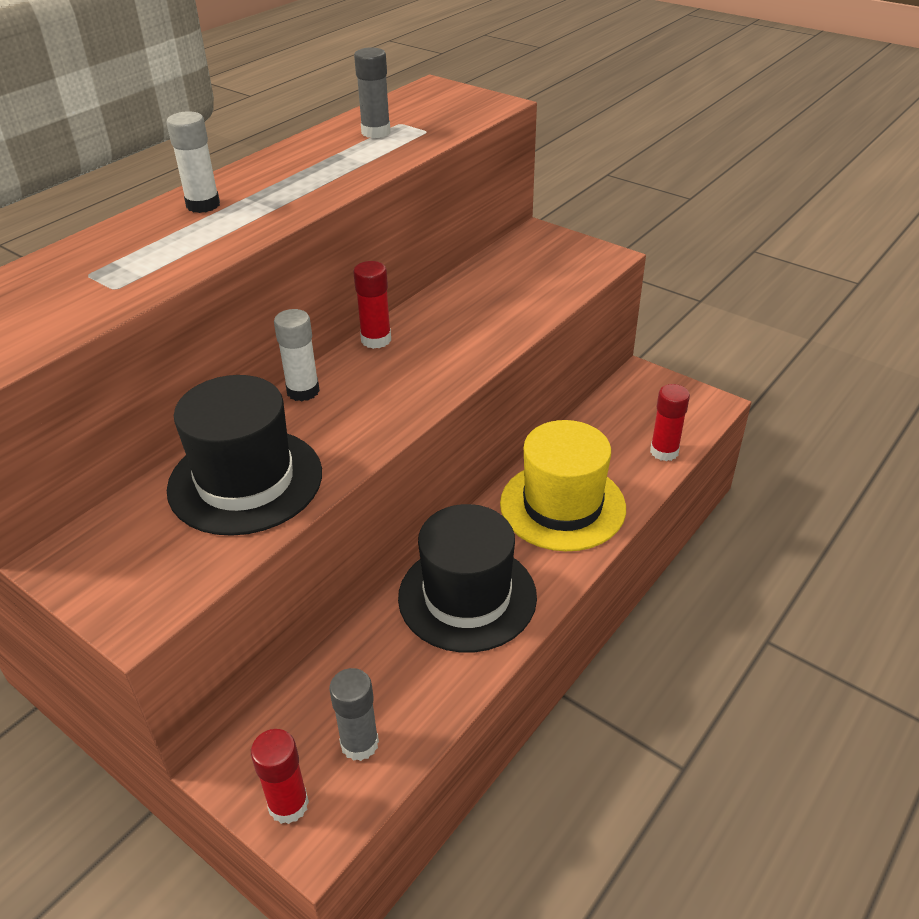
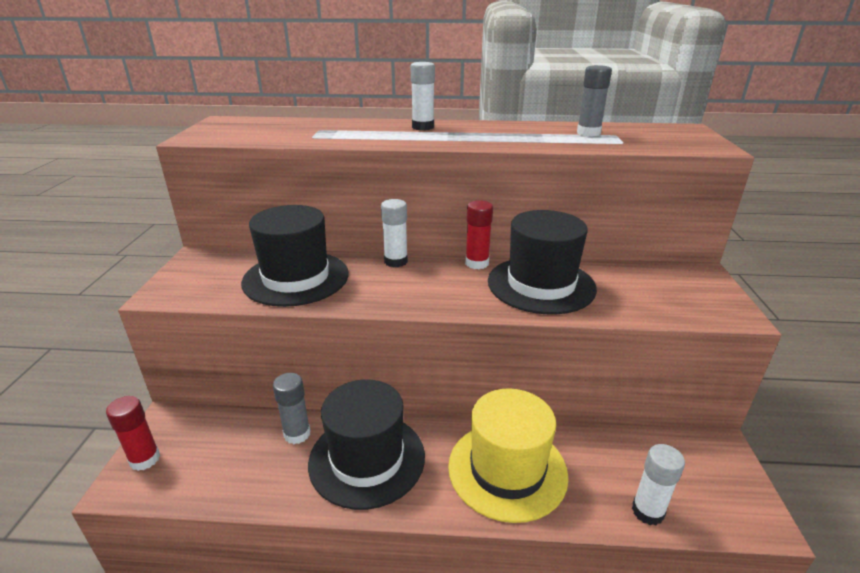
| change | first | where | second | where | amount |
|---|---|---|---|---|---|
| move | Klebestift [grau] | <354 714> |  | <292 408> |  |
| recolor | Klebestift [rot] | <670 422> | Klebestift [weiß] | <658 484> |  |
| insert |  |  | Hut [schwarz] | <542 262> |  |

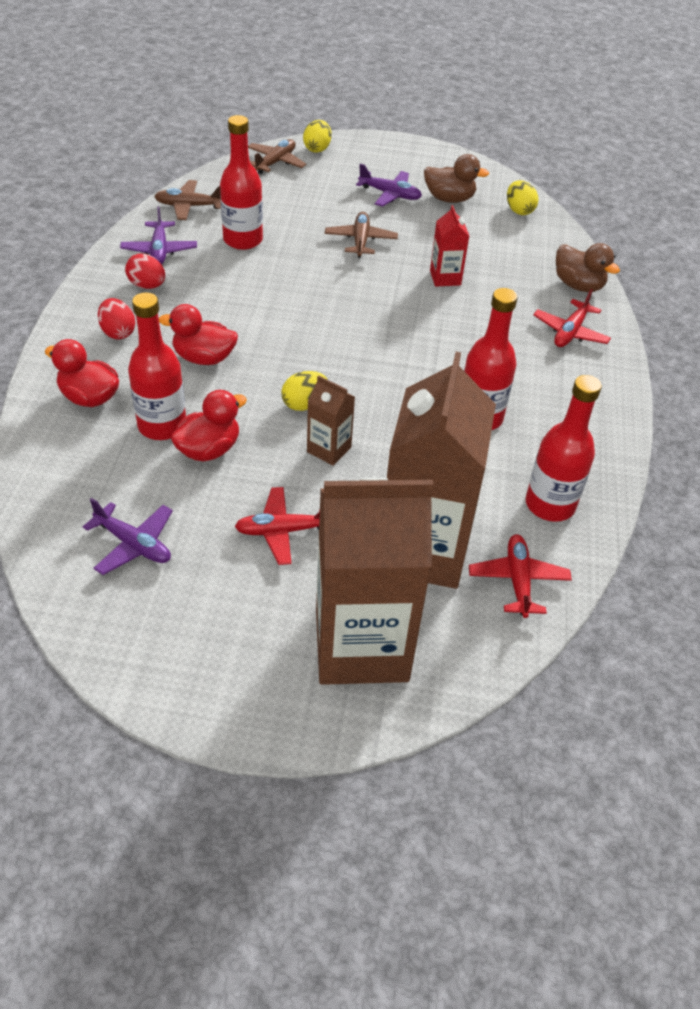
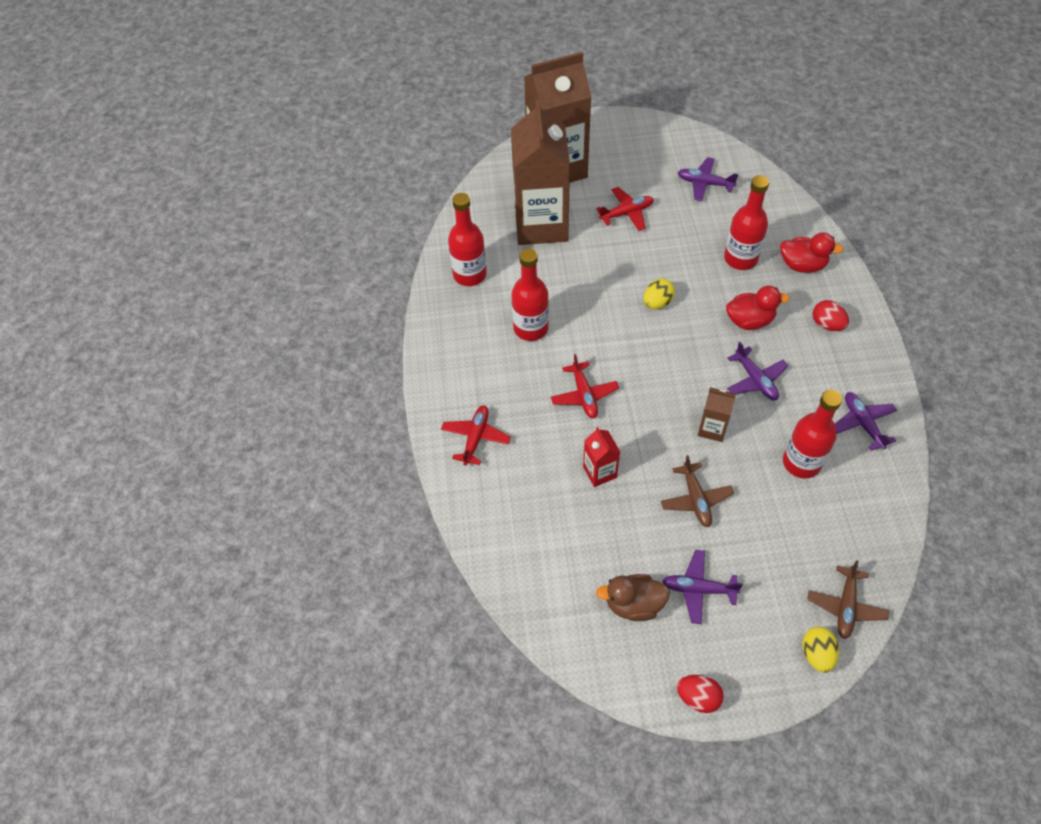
| change | first | where | second | where | amount |
|---|---|---|---|---|---|
| move | Ei [rot] | <145 271> |  | <700 694> |  |
| delete | Flugzeug [braun] | <187 200> |  |  |  |
| delete | Ente [rot] | <209 426> |  |  |  |
| move | Getränkekarton [braun] | <331 420> |  | <717 415> |  |
| move | Flugzeug [rot] | <520 576> |  | <585 386> |  |
| delete | Ei [gelb] | <522 197> |  |  |  |
| delete | Ente [braun] | <588 267> |  |  |  |
| insert |  |  | Flugzeug [lila] | <758 371> |  |

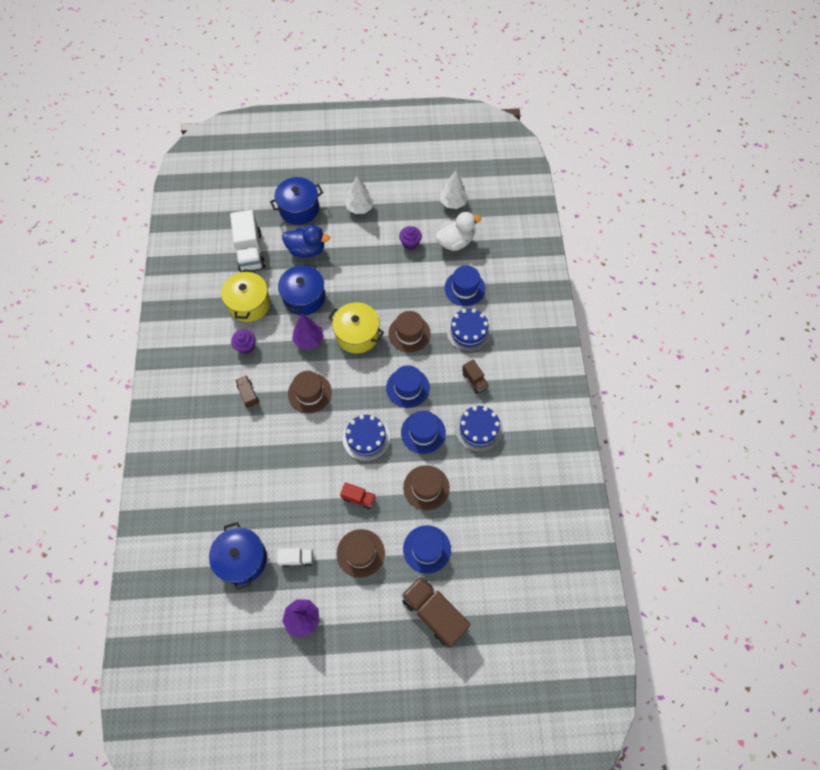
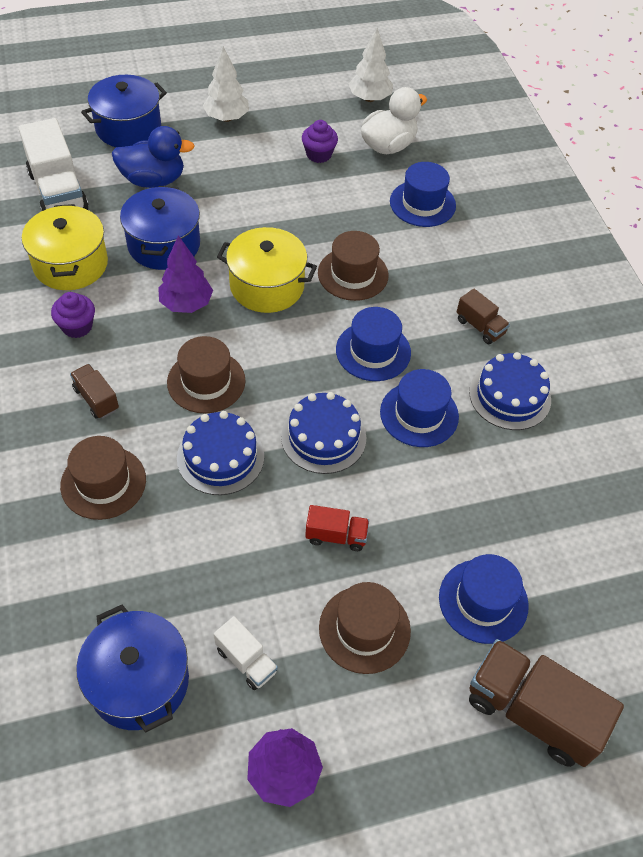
| change | first | where | second | where | amount |
|---|---|---|---|---|---|
| rotate | Lastwagen [weiß] | <295 557> |  | <246 653> | 60 degrees clockwise |
| move | Hut [braun] | <426 488> |  | <103 478> |  |
| move | Kuchen [blau] | <469 330> |  | <220 453> |  |

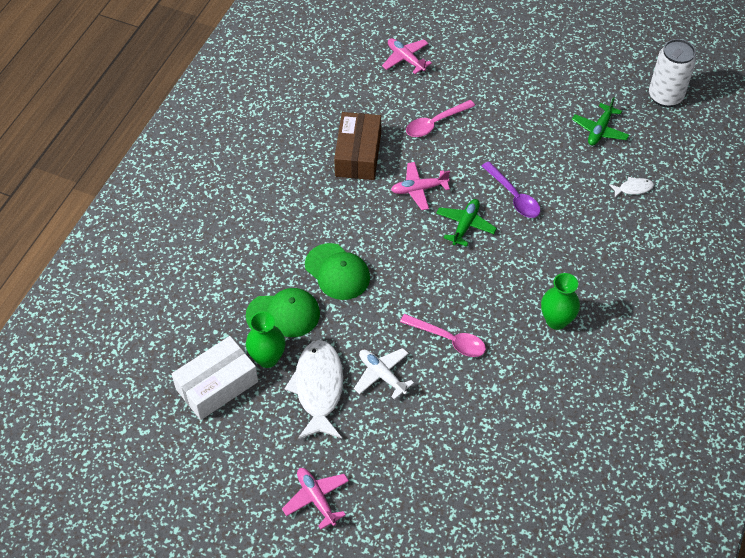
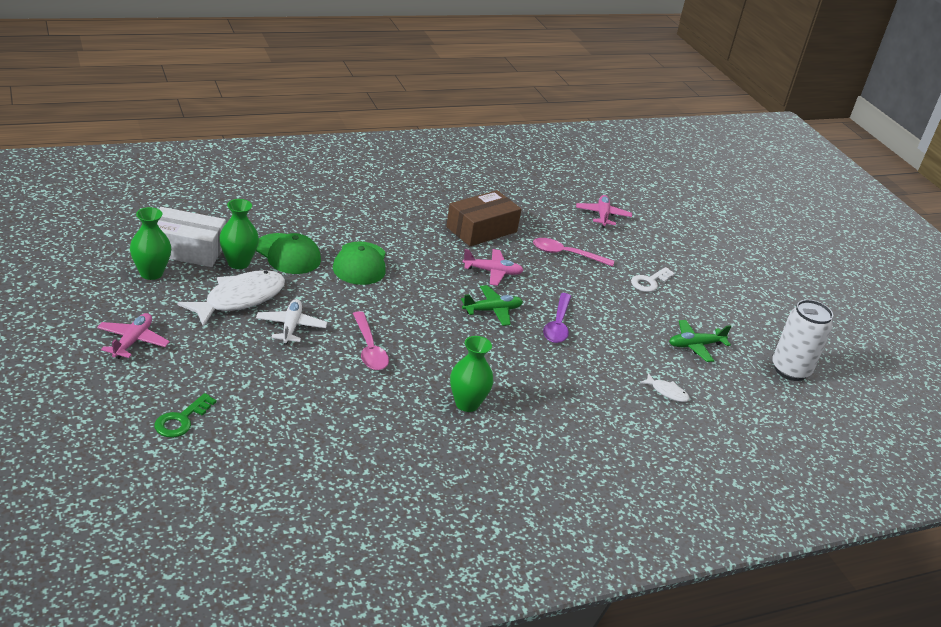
| change | first | where | second | where | amount |
|---|---|---|---|---|---|
| rotate | Flugzeug [rosa] | <420 186> |  | <493 267> | 150 degrees clockwise |
| insert |  |  | Vase [grün] | <150 243> |  |
| insert |  |  | Schlüssel [grün] | <185 415> |  |
| insert |  |  | Schlüssel [weiß] | <653 279> |  |

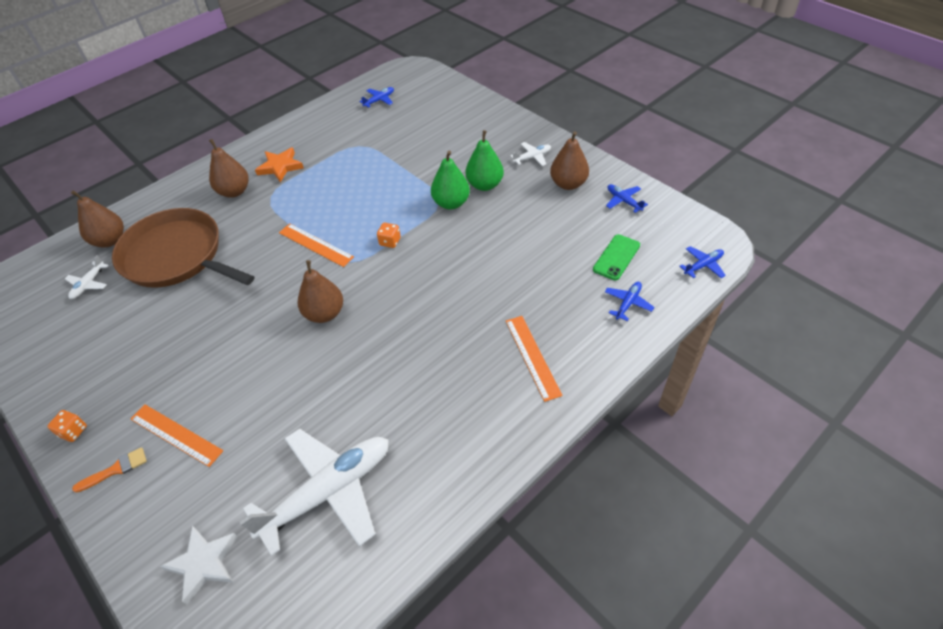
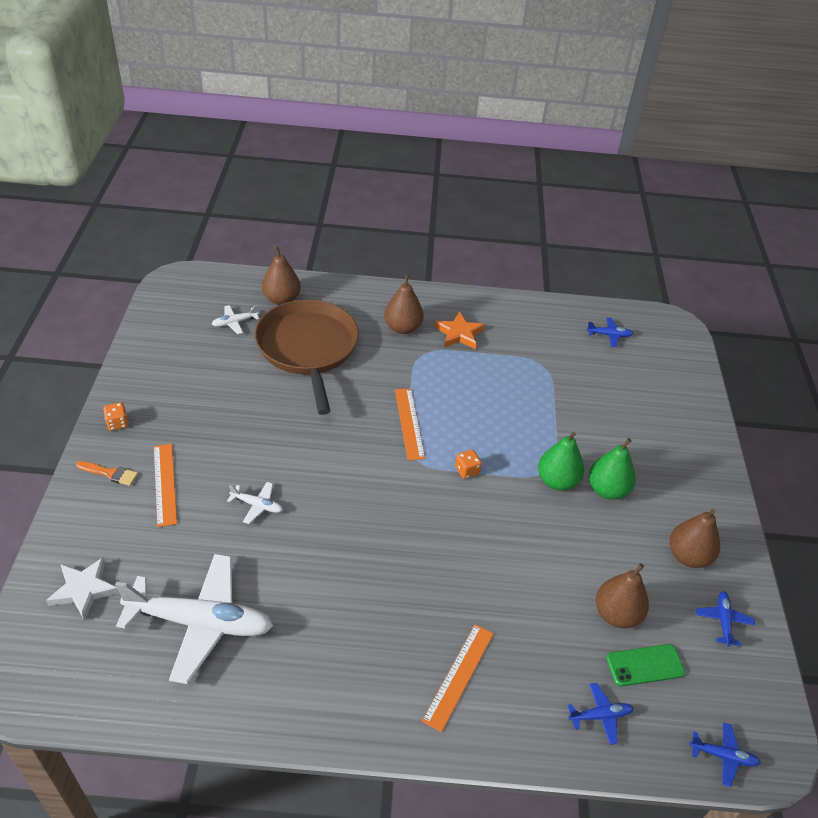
| change | first | where | second | where | amount |
|---|---|---|---|---|---|
| move | Birne [braun] | <320 291> |  | <622 595> |  |
| move | Flugzeug [weiß] | <530 154> |  | <255 503> |  |

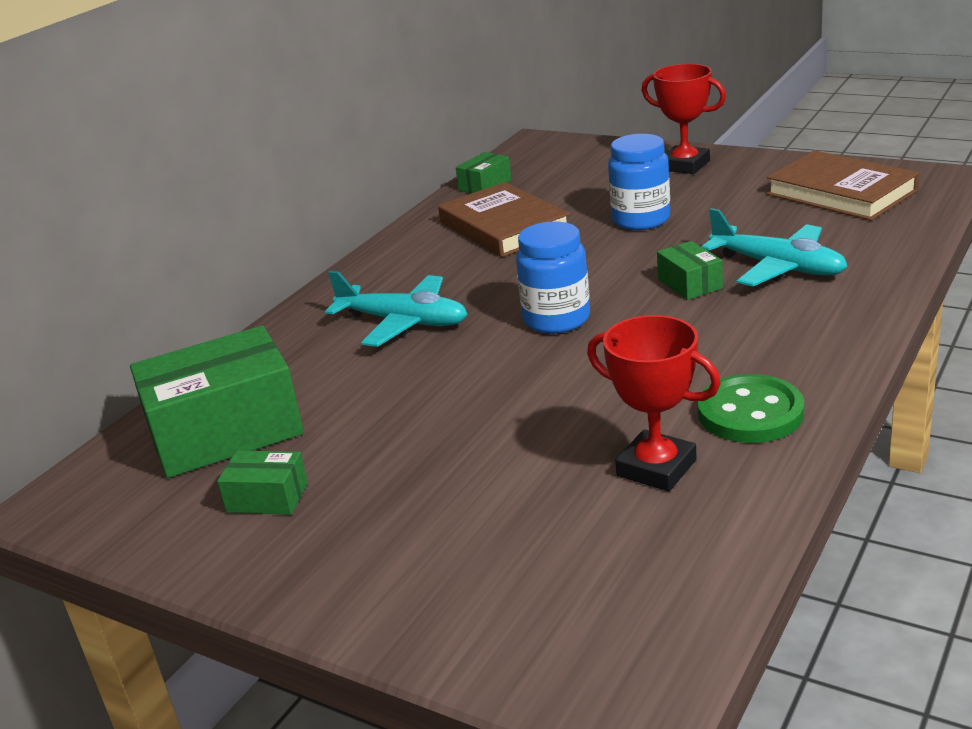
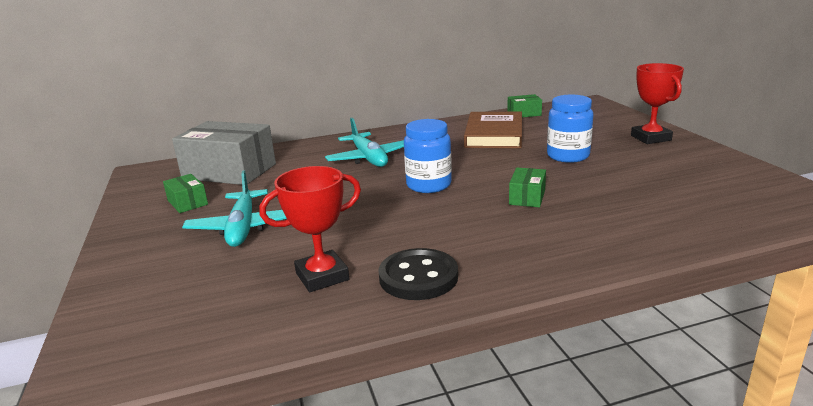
| change | first | where | second | where | amount |
|---|---|---|---|---|---|
| recolor | Schachtel [grün] | <217 402> | Schachtel [grau] | <224 153> |  |
| rotate | Pokal [rot] | <654 403> |  | <310 229> | 75 degrees clockwise |
| recolor | Knopf [grün] | <750 408> | Knopf [schwarz] | <418 274> |  |
| move | Flugzeug [türkis] | <774 247> |  | <234 208> |  |
| delete | Buch [braun] | <843 185> |  |  |  |

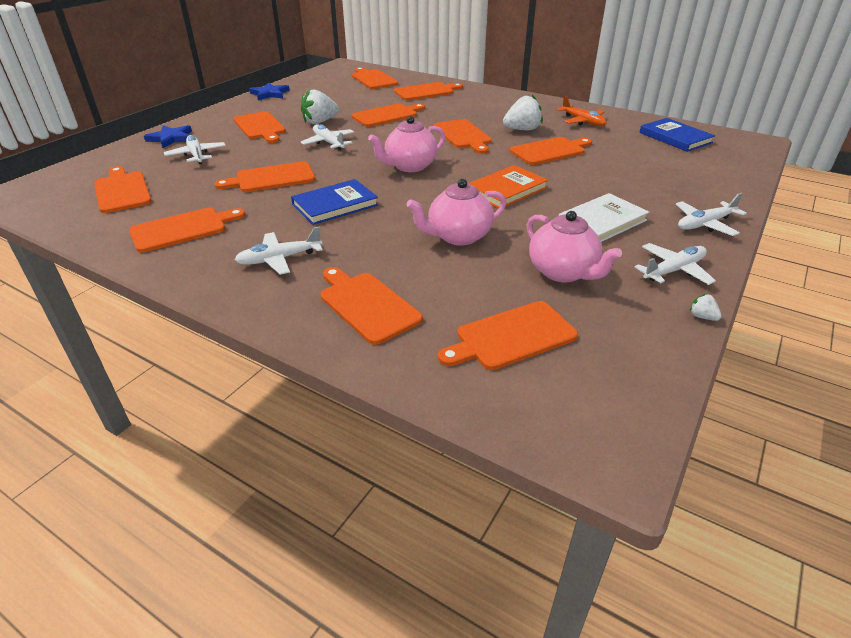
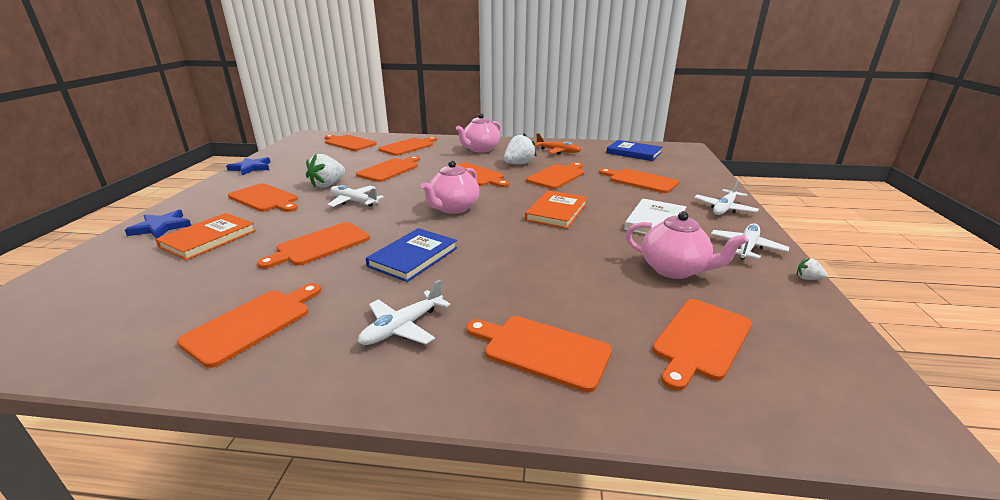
| change | first | where | second | where | amount |
|---|---|---|---|---|---|
| move | Schneidebrett [orange] | <123 189> |  | <639 180> |  |
| replace | Flugzeug [weiß] | <195 149> | Buch [orange] | <205 236> |  |
| move | Teekanne [rosa] | <456 212> |  | <478 133> |  |

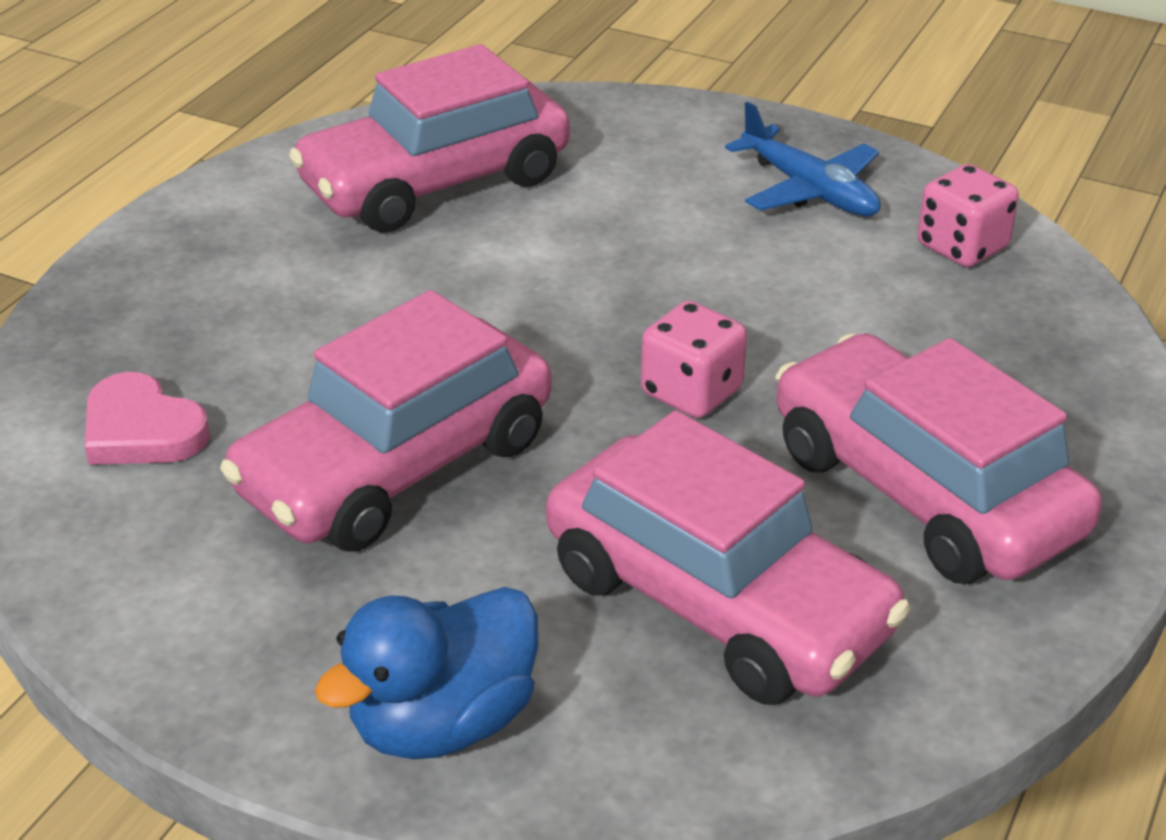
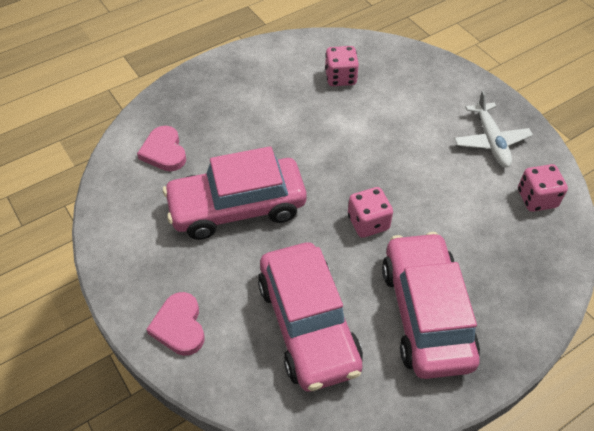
| change | first | where | second | where | amount |
|---|---|---|---|---|---|
| replace | Auto [rosa] | <429 138> | Spielwürfel [rosa] | <342 66> |  |
| replace | Ente [blau] | <426 673> | Herz [rosa] | <175 324> |  |
| recolor | Flugzeug [blau] | <803 159> | Flugzeug [weiß] | <493 129> |  |

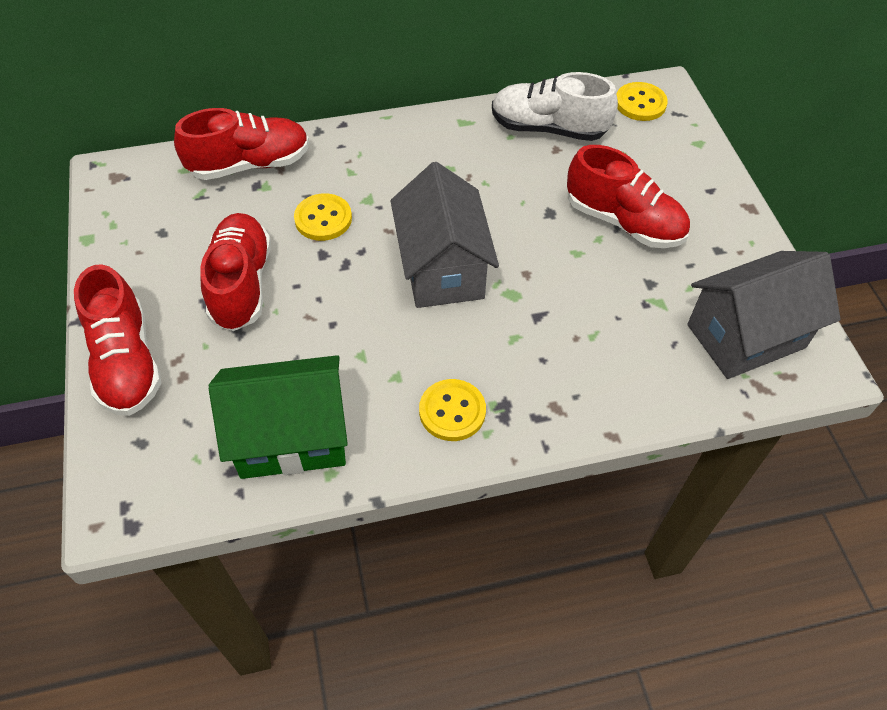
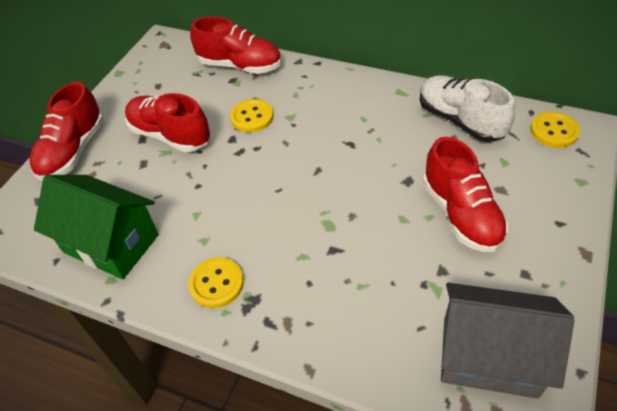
| change | first | where | second | where | amount |
|---|---|---|---|---|---|
| rotate | Schuh [rot] | <235 272> |  | <167 122> | 90 degrees counterclockwise |
| delete | Haus [grau] | <444 235> |  |  |  |

